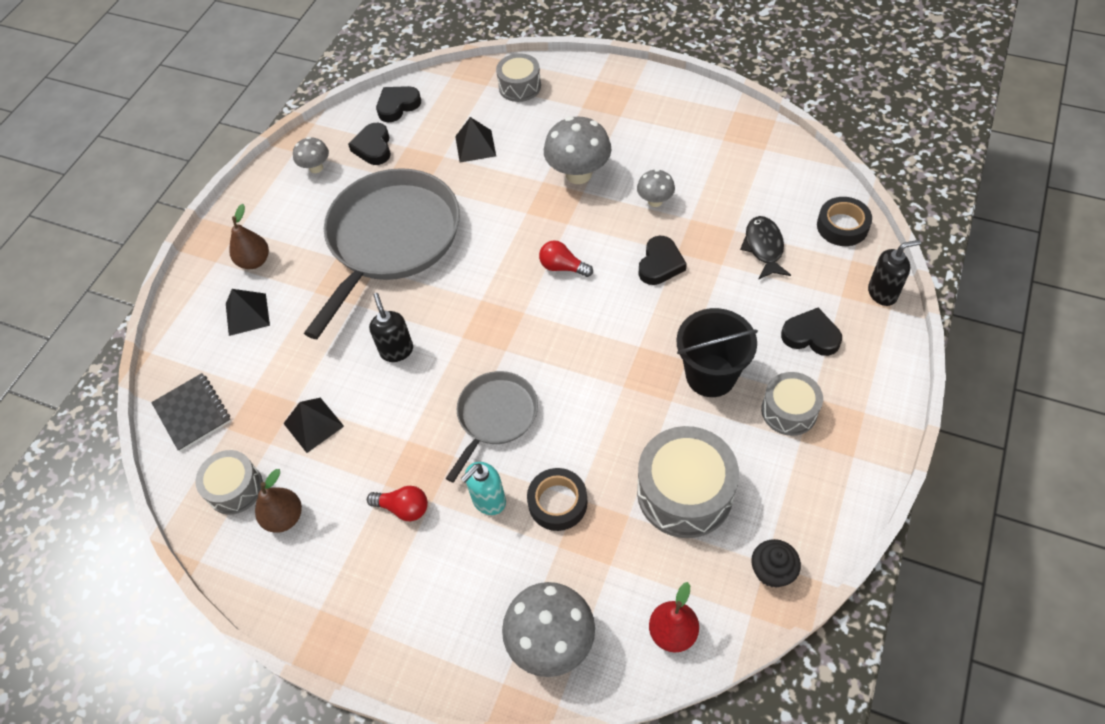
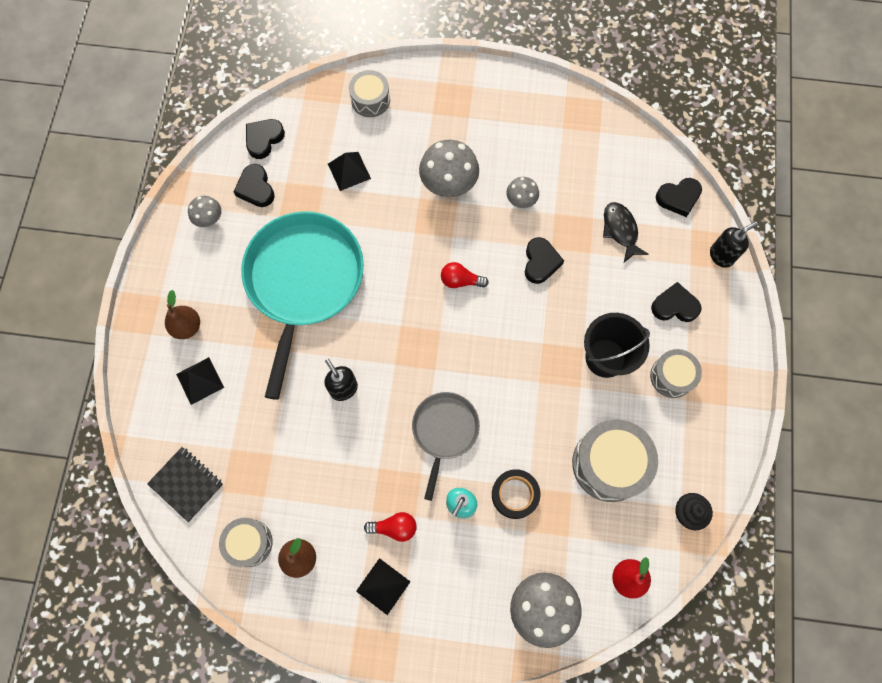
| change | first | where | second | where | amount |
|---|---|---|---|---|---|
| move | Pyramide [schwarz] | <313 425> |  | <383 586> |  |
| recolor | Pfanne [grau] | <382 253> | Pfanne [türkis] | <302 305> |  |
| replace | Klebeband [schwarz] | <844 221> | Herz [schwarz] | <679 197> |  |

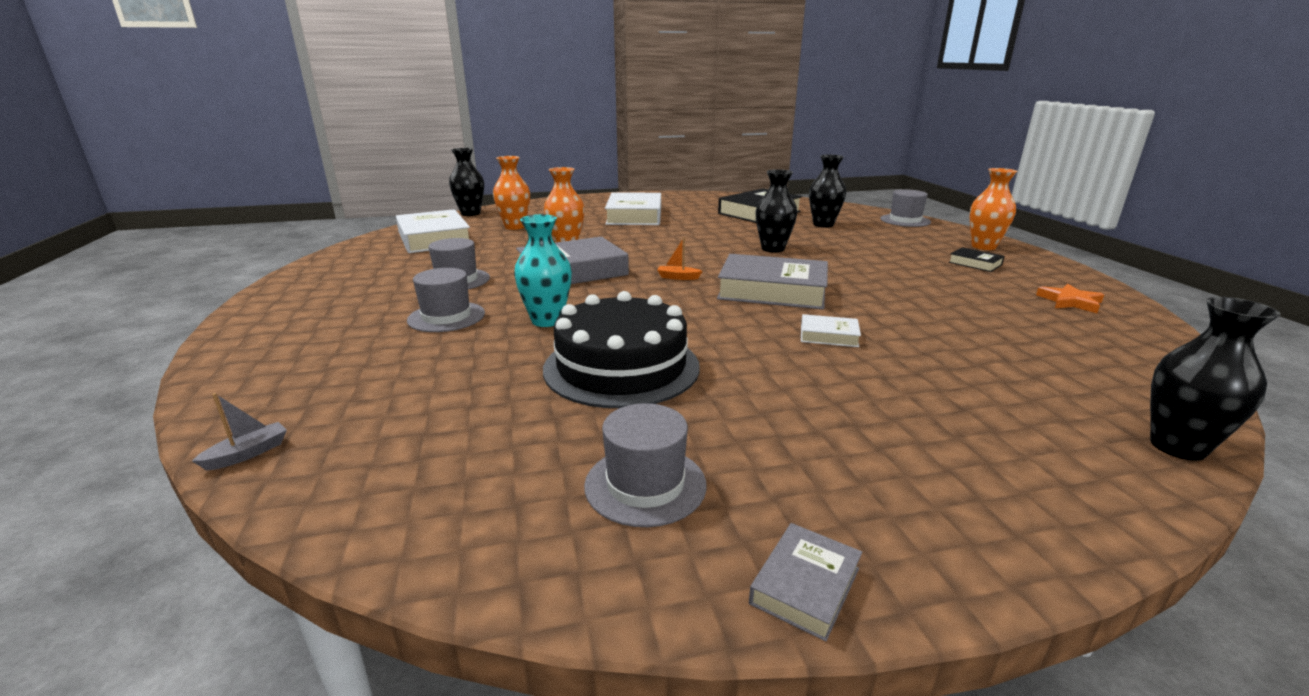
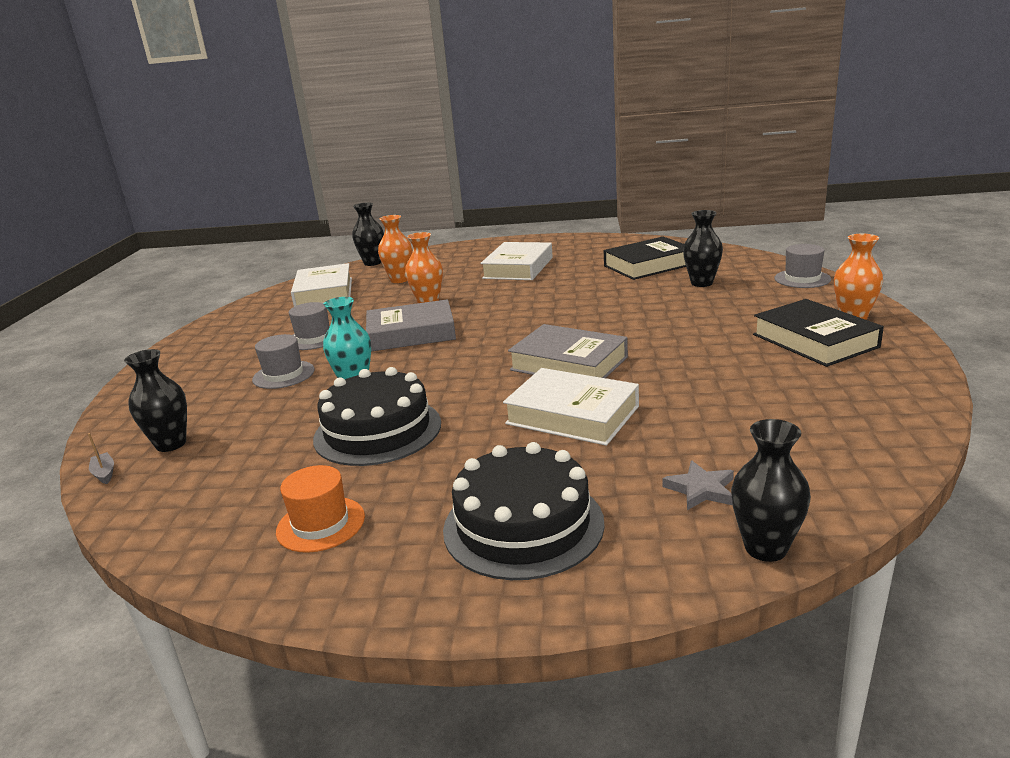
| change | first | where | second | where | amount |
|---|---|---|---|---|---|
| rotate | Boot [grau] | <239 432> |  | <101 458> | 90 degrees counterclockwise |
| recolor | Hut [grau] | <645 465> | Hut [orange] | <320 509> |  |
| delete | Boot [orange] | <679 258> |  |  |  |
| delete | Buch [grau] | <805 582> |  |  |  |
| move | Vase [schwarz] | <776 211> |  | <155 400> |  |
| resize | Buch [weiß] | <831 330> |  | <571 407> | x2.18 |
| resize | Buch [schwarz] | <976 259> |  | <818 333> | x2.18 |
| delete | Stern [orange] | <1070 298> |  |  |  |
| insert |  |  | Kuchen [schwarz] | <524 511> |  |
| insert |  |  | Stern [grau] | <698 485> |  |

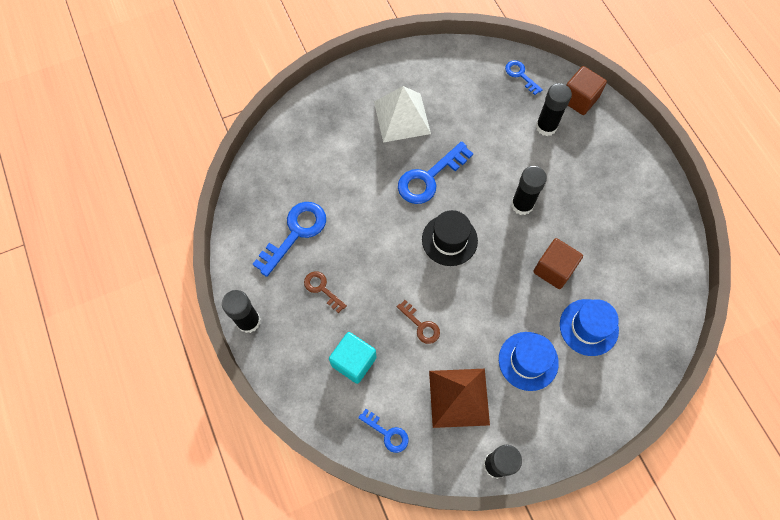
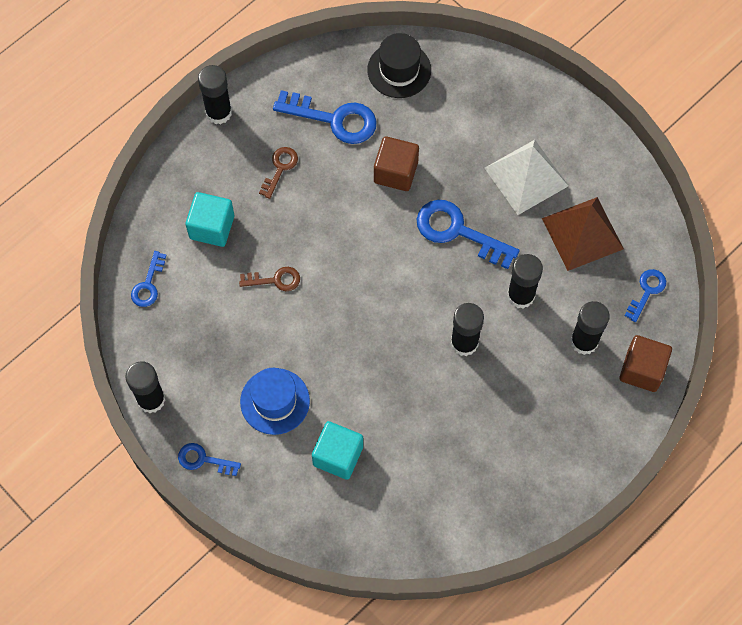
| change | first | where | second | where | amount |
|---|---|---|---|---|---|
| rotate | Schlüssel [braun] | <418 322> |  | <269 279> | 120 degrees counterclockwise |
| move | Hut [schwarz] | <450 238> |  | <399 65> |  |
| move | Pyramide [braun] | <459 398> |  | <583 234> |  |
| move | Kubus [braun] | <558 263> |  | <396 163> |  |
| replace | Hut [blau] | <589 327> | Kubus [türkis] | <337 450> |  |
| insert |  |  | Schlüssel [blau] | <209 459> |  |
| insert |  |  | Klebestift [schwarz] | <525 281> |  |

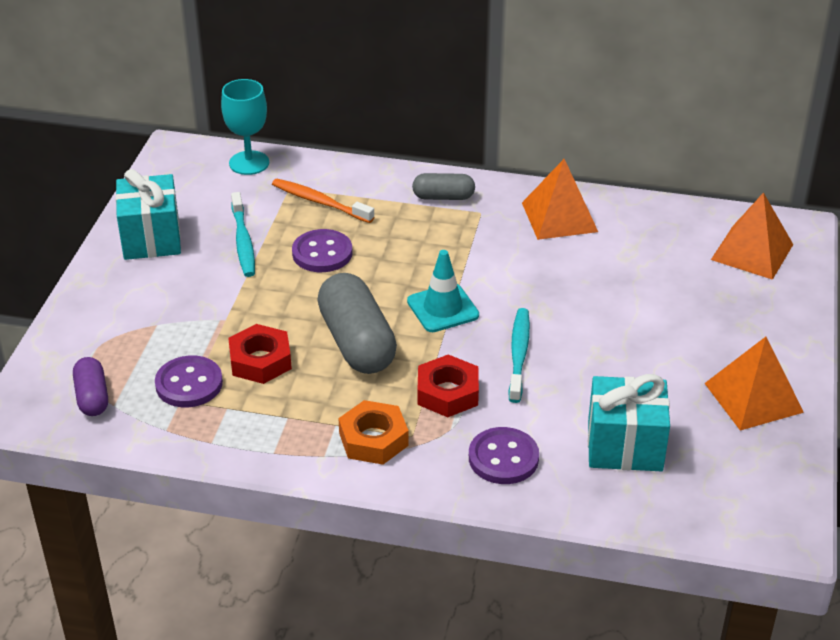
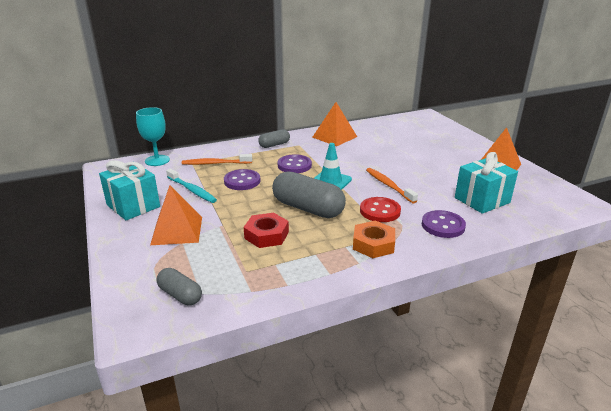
| change | first | where | second | where | amount |
|---|---|---|---|---|---|
| recolor | Kapsel [lila] | <90 386> | Kapsel [grau] | <179 286> |  |
| move | Knopf [lila] | <189 381> |  | <295 163> |  |
| replace | Sechskantmutter [rot] | <448 385> | Knopf [rot] | <380 209> |  |
| recolor | Zahnbürste [türkis] | <519 355> | Zahnbürste [orange] | <392 185> |  |
| move | Pyramide [orange] | <752 236> |  | <176 215> |  |

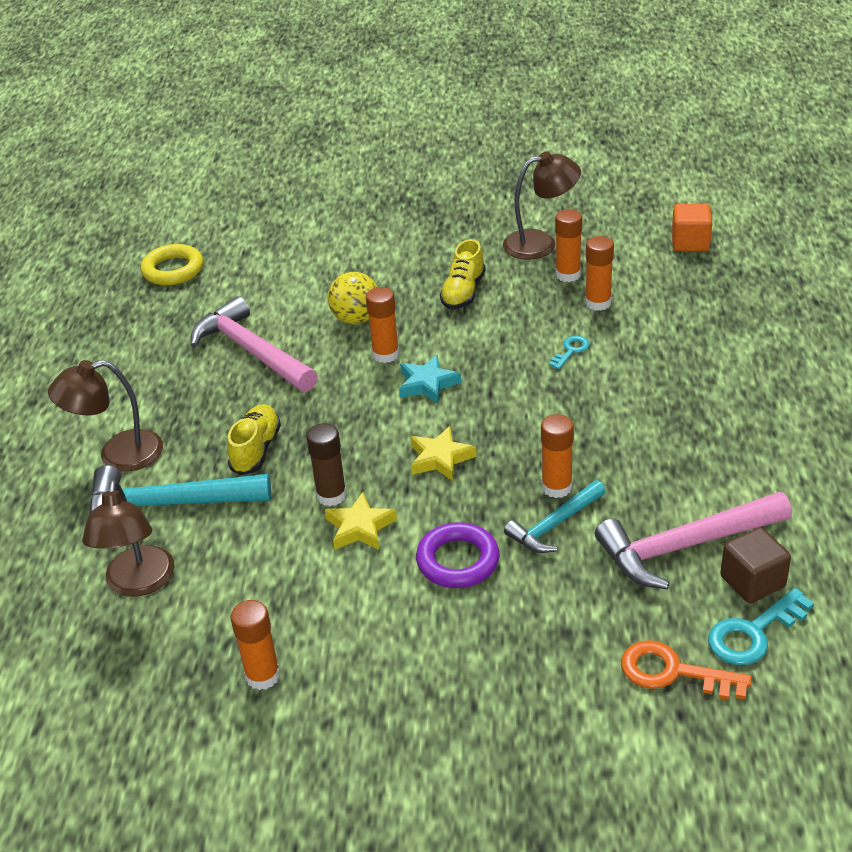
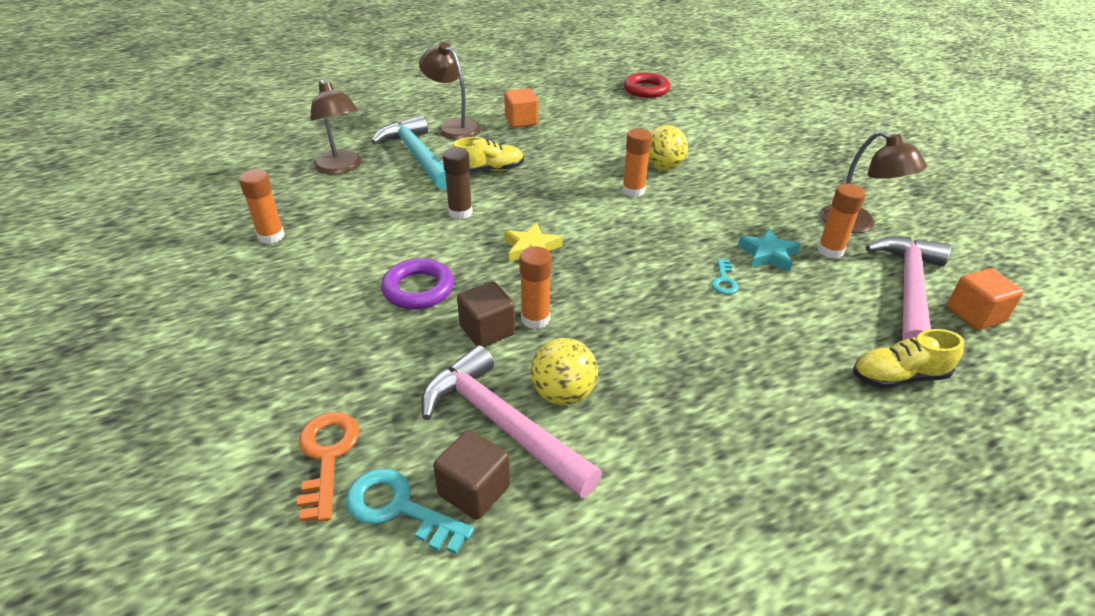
| change | first | where | second | where | amount |
|---|---|---|---|---|---|
| rotate | Lampe [braun] | <128 538> |  | <336 127> | 90 degrees counterclockwise |
| recolor | Ring [gelb] | <172 264> | Ring [rot] | <647 85> |  |
| move | Hammer [rosa] | <254 344> |  | <908 288> |  |
| delete | Stern [gelb] | <361 521> |  |  |  |
| move | Stern [türkis] | <430 379> |  | <769 250> |  |
| move | Schuh [gelb] | <463 274> |  | <908 358> |  |
| replace | Hammer [türkis] | <555 516> | Kubus [braun] | <486 314> |  |
| rotate | Schlüssel [türkis] | <569 352> |  | <724 276> | 90 degrees clockwise |
| delete | Klebestift [orange] | <599 273> |  |  |  |
| insert |  |  | Kubus [orange] | <521 108> |  |
| insert |  |  | Ball [gelb] | <564 371> |  |

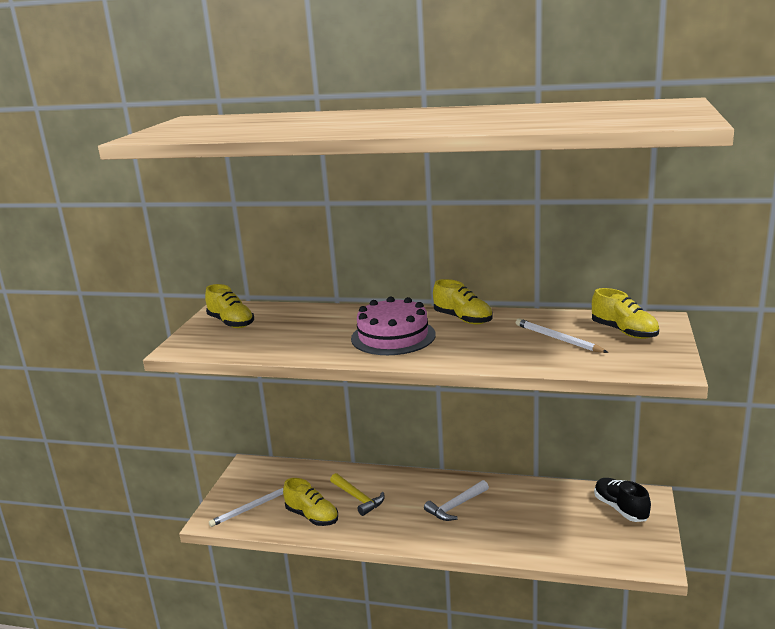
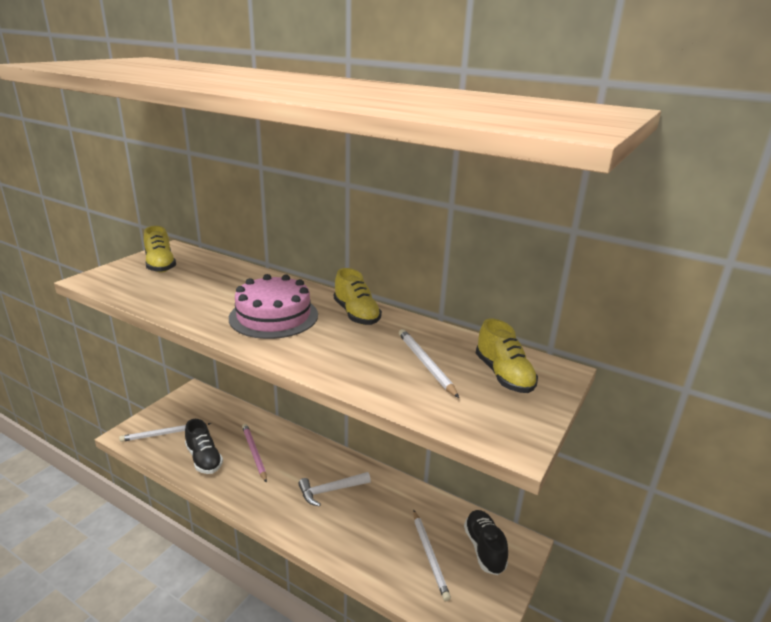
| change | first | where | second | where | amount |
|---|---|---|---|---|---|
| recolor | Schuh [gelb] | <310 502> | Schuh [schwarz] | <204 446> |  |
| replace | Hammer [gelb] | <357 494> | Bleistift [rosa] | <254 453> |  |
| insert |  |  | Bleistift [weiß] | <432 555> |  |

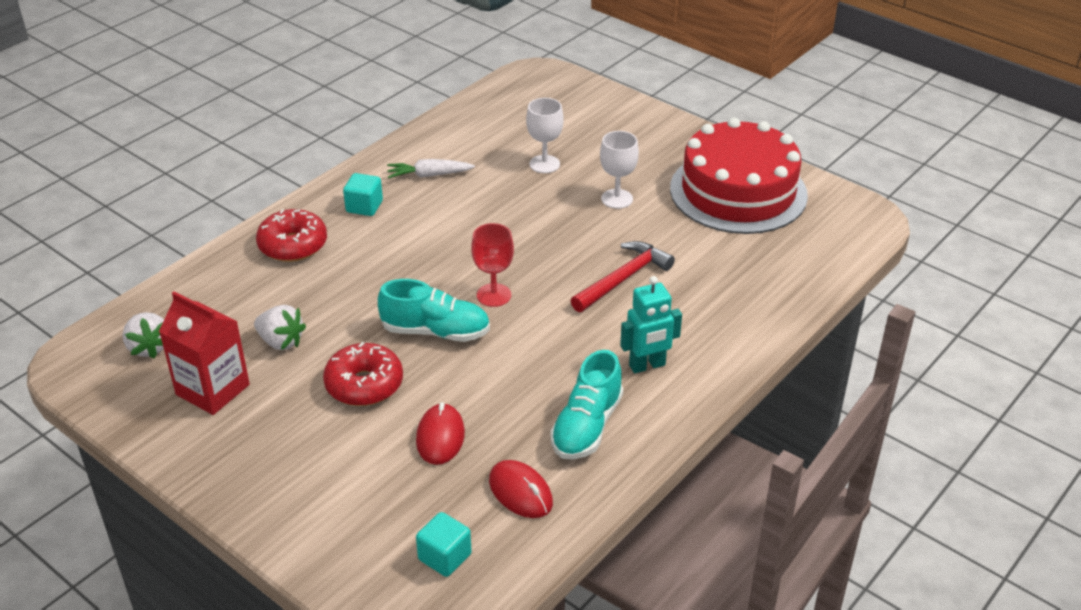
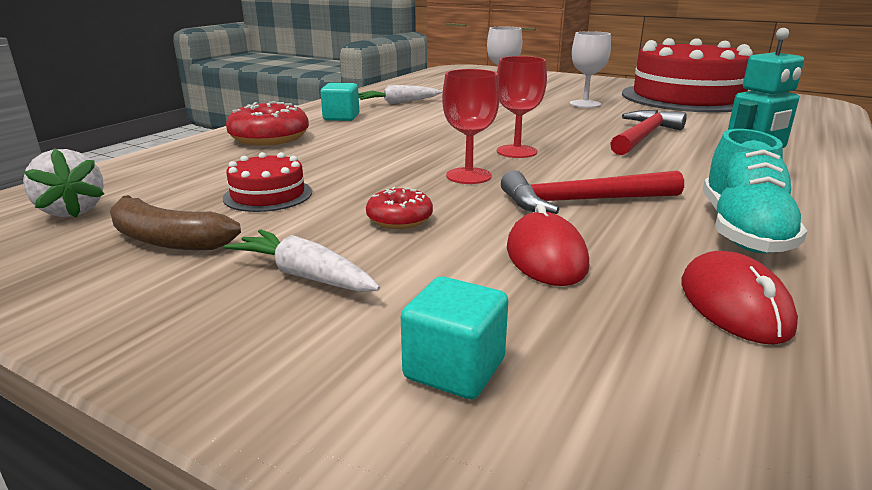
| change | first | where | second | where | amount |
|---|---|---|---|---|---|
| replace | Getränkekarton [rot] | <204 353> | Banane [braun] | <175 222> |  |
| replace | Erdbeere [weiß] | <280 327> | Kuchen [rot] | <267 182> |  |
| resize | Donut [rot] | <363 374> |  | <399 208> | x0.58 |
| replace | Schuh [türkis] | <434 310> | Kelch [rot] | <471 126> |  |
| move | Kubus [türkis] | <444 544> |  | <454 338> |  |
| rotate | Computermaus [rot] | <521 489> |  | <740 298> | 45 degrees clockwise |
| insert |  |  | Karotte [weiß] | <302 260> |  |
| insert |  |  | Hammer [rot] | <592 192> |  |

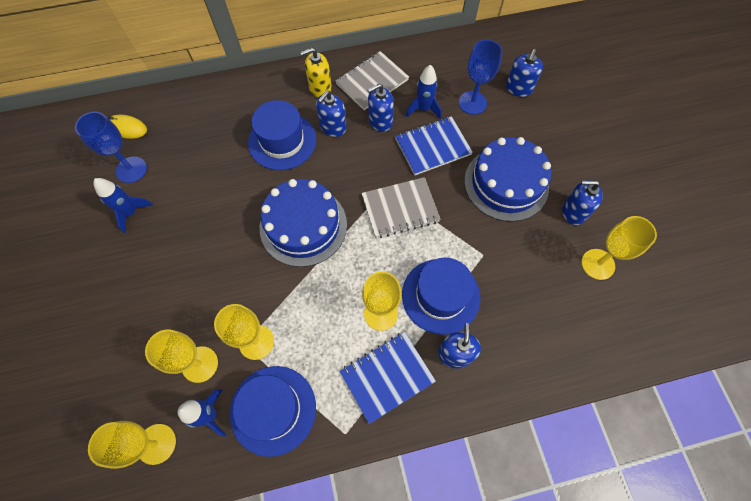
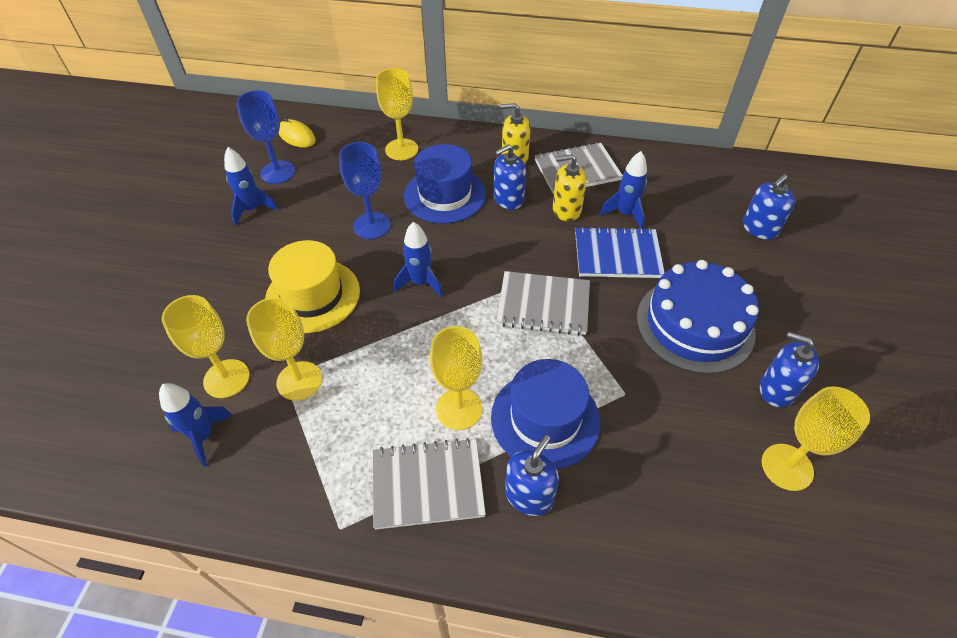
| change | first | where | second | where | amount |
|---|---|---|---|---|---|
| move | Kelch [gelb] | <132 445> |  | <397 114> |  |
| delete | Hut [blau] | <273 411> |  |  |  |
| replace | Kuchen [blau] | <303 223> | Rakete [blau] | <418 259> |  |
| recolor | Notizbuch [blau] | <388 378> | Notizbuch [grau] | <429 484> |  |
| recolor | Seifenspender [blau] | <380 108> | Seifenspender [gelb] | <570 188> |  |
| move | Kelch [blau] | <481 77> |  | <365 190> |  |
| insert |  |  | Hut [gelb] | <312 286> |  |

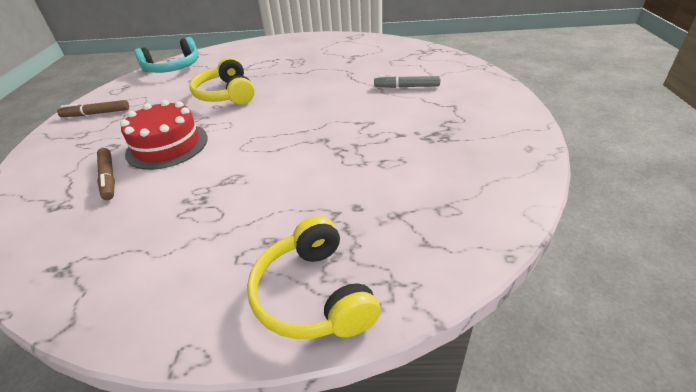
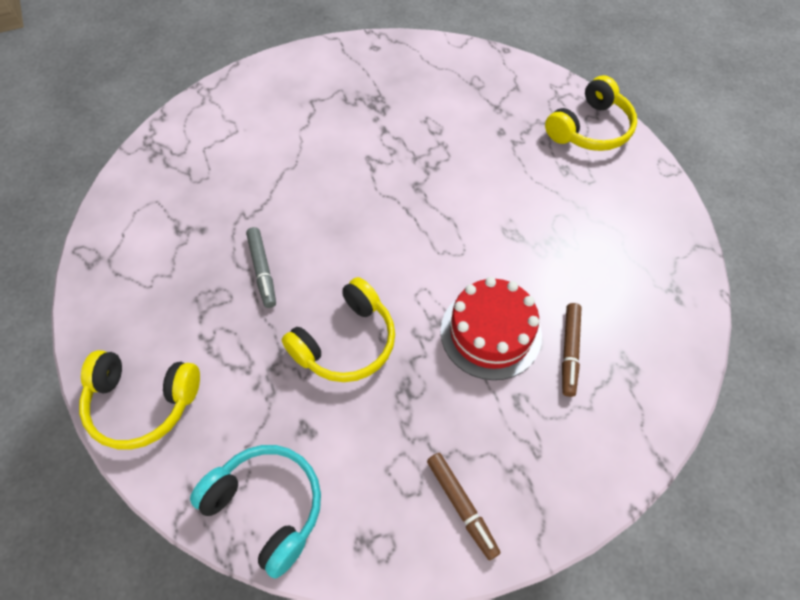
| change | first | where | second | where | amount |
|---|---|---|---|---|---|
| rotate | Filzstift [braun] | <106 174> |  | <572 350> | 150 degrees clockwise |
| move | Filzstift [grau] | <407 81> |  | <261 267> |  |
| insert |  |  | Kopfhörer [gelb] | <139 400> |  |

